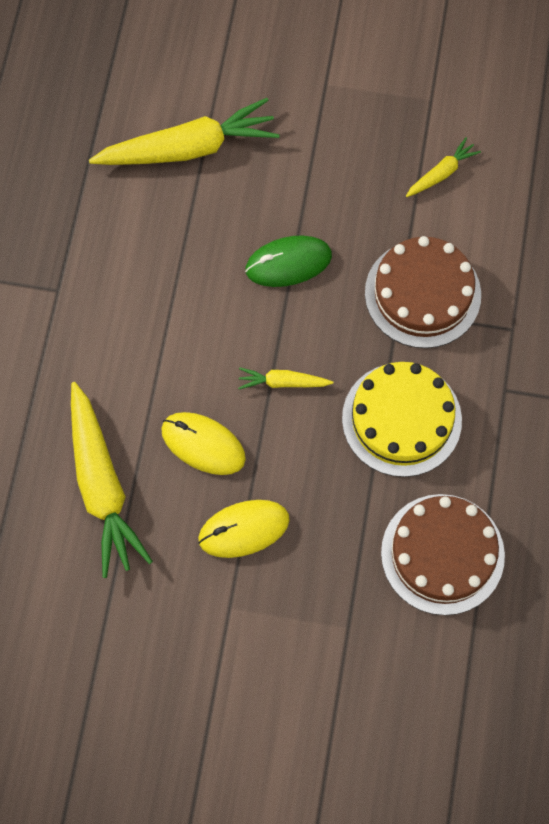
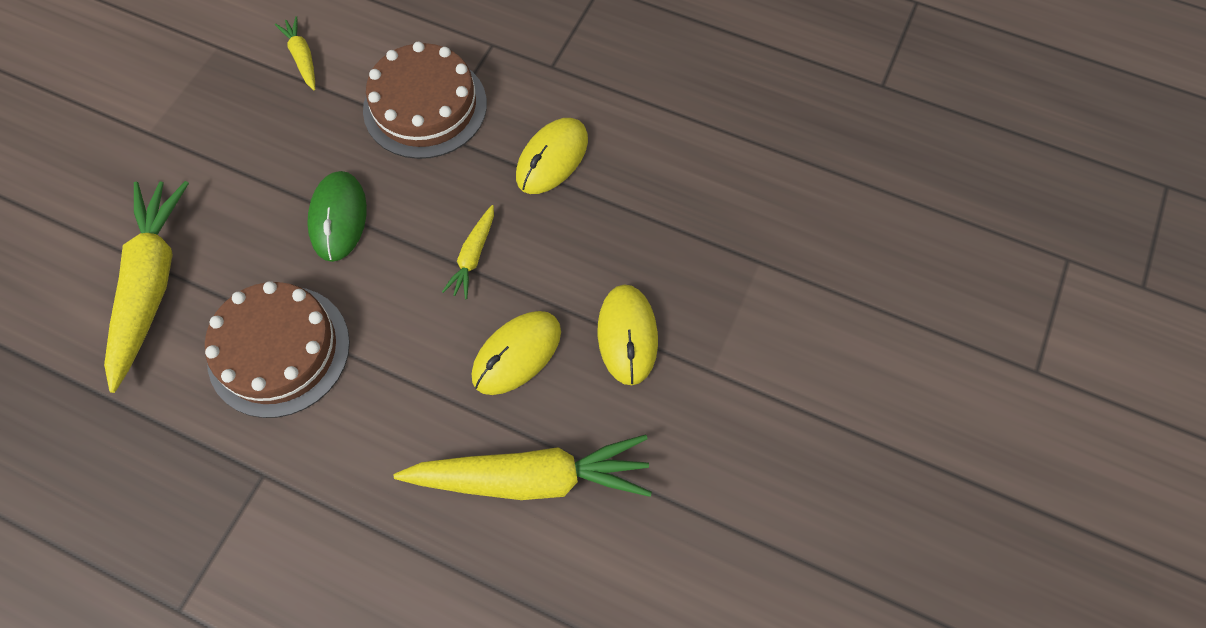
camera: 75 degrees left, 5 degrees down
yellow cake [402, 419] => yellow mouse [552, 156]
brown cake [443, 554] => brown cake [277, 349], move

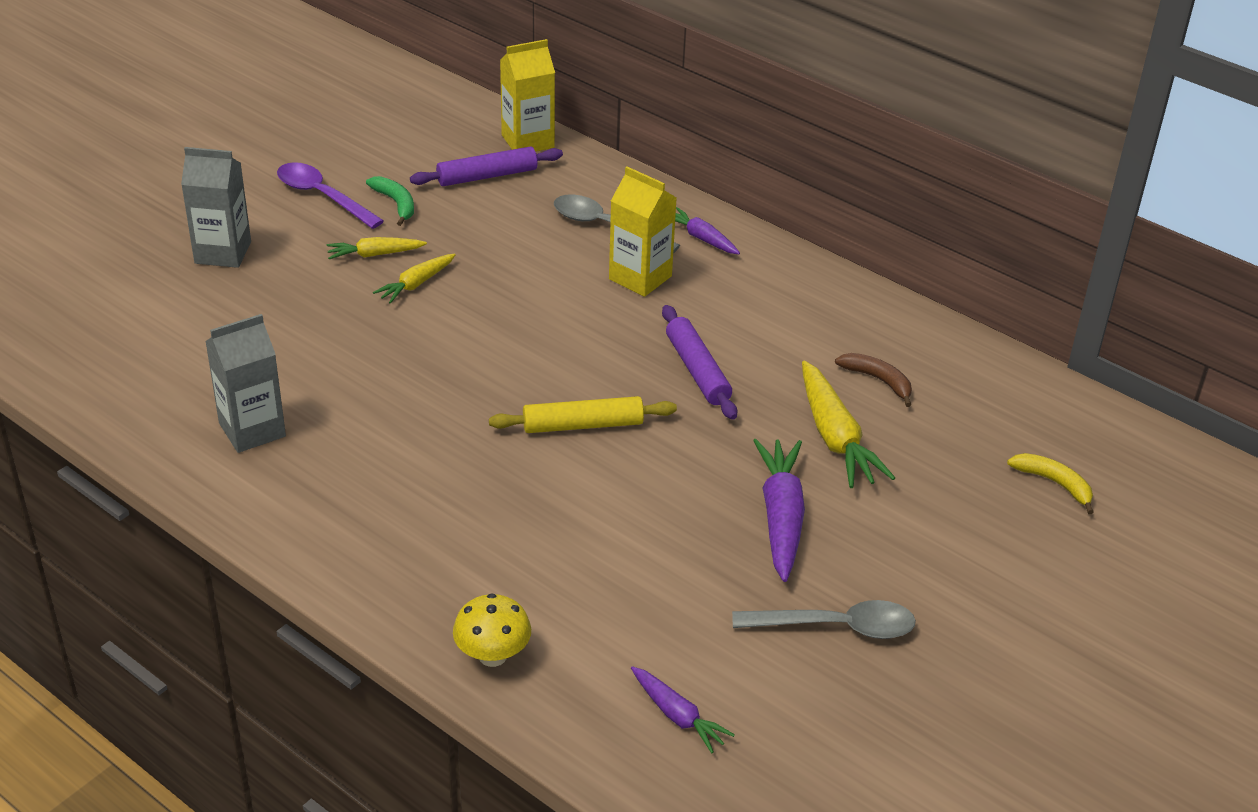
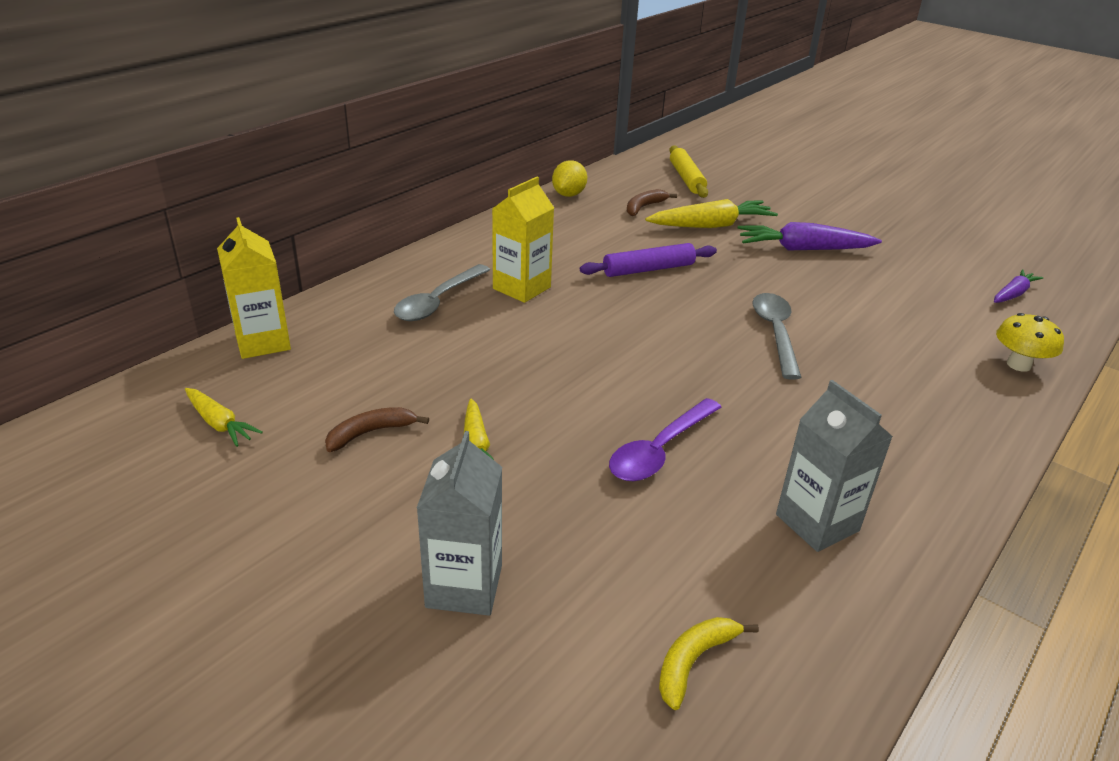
camera: 90 degrees left, 5 degrees down
purple spoon [330, 195] => purple spoon [665, 439], move
green banana [390, 201] => brown banana [377, 429]
yellow carrot [414, 278] => yellow carrot [224, 417], move
purple rolling pin [486, 166] => nothing
yellow rolling pin [583, 414] => yellow rolling pin [688, 171], move
purple carrot [707, 230] => nothing
grey spoon [824, 619] => grey spoon [777, 336], move
yellow banana [1050, 483] => yellow banana [709, 663], move
nothing => yellow lemon [569, 178]

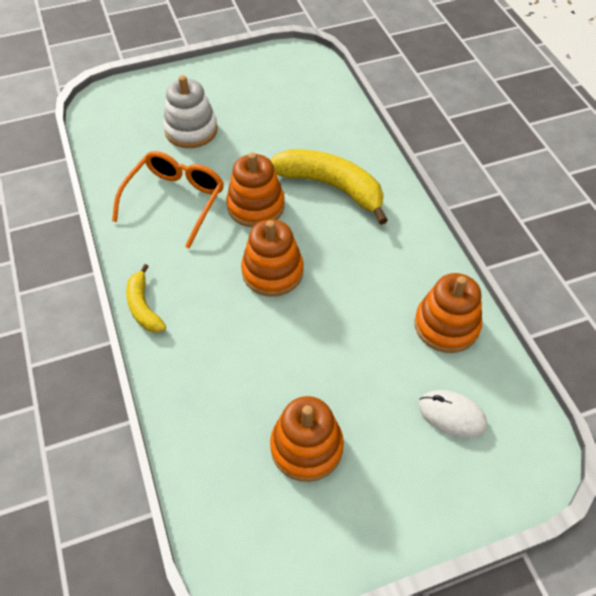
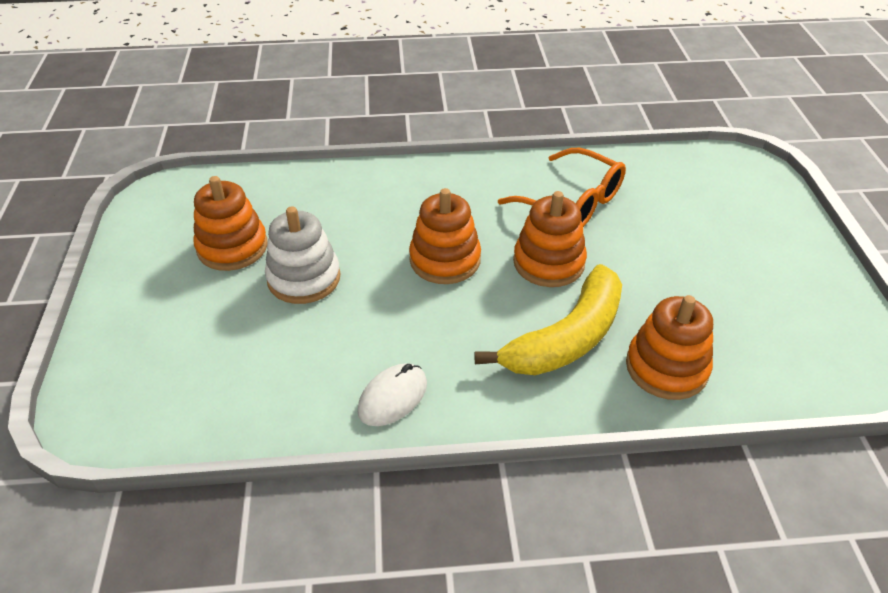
camera: 105 degrees right, 10 degrees down
yellow banana [146, 298] => nothing
white stacking toy [190, 111] => white stacking toy [303, 255], move
orange stacking toy [448, 313] => orange stacking toy [669, 347], move
white mouse [453, 414] => white mouse [392, 394], move

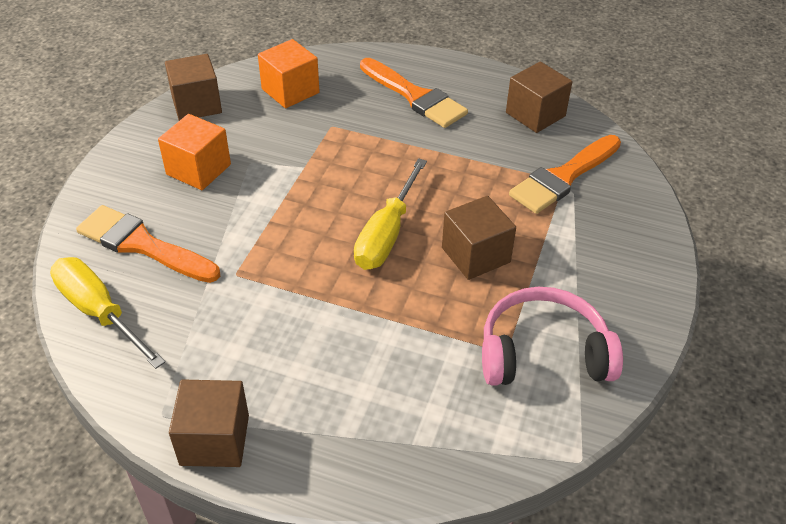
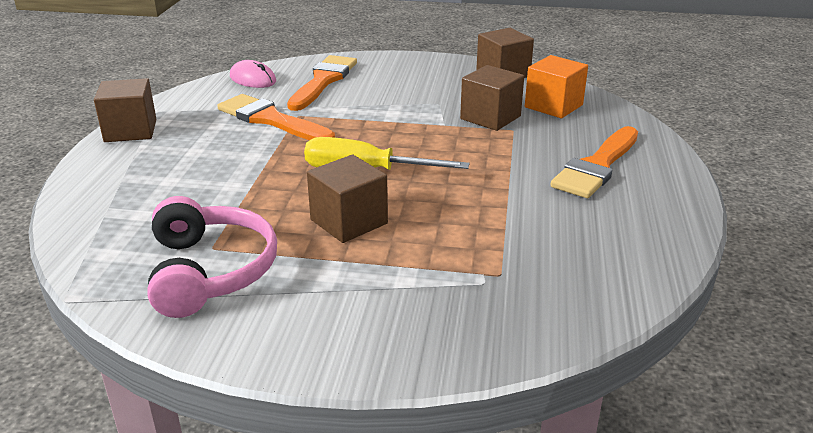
camera: 80 degrees right, 15 degrees down
yellow screwdriver [107, 313] => pink mouse [253, 74]
orange cube [194, 152] => nothing
brown cube [539, 97] => brown cube [492, 98], move
orange brush [565, 174] => orange brush [276, 117], move

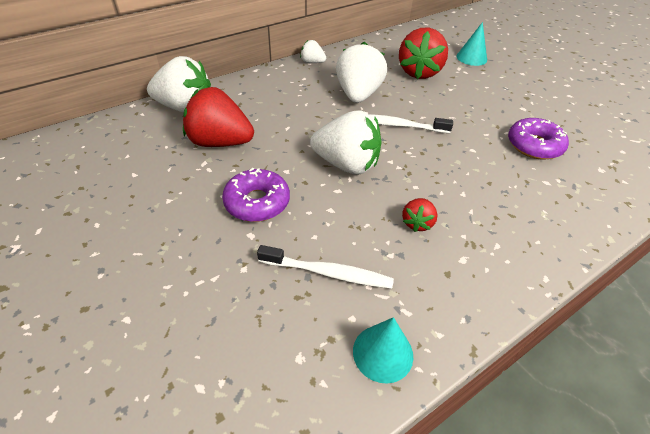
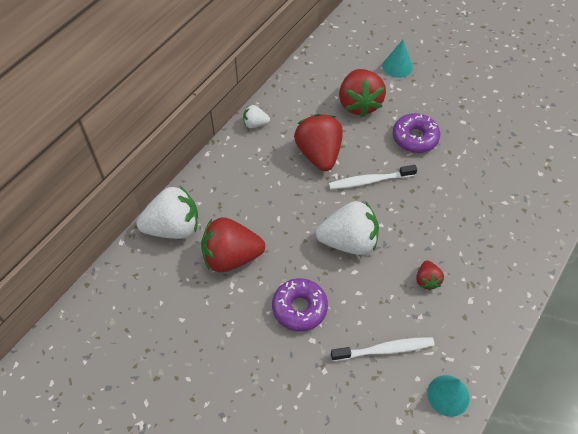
camera: 20 degrees left, 10 degrees up
white strawberry [361, 72] => red strawberry [318, 142]
purple donut [538, 139] => purple donut [416, 133], move

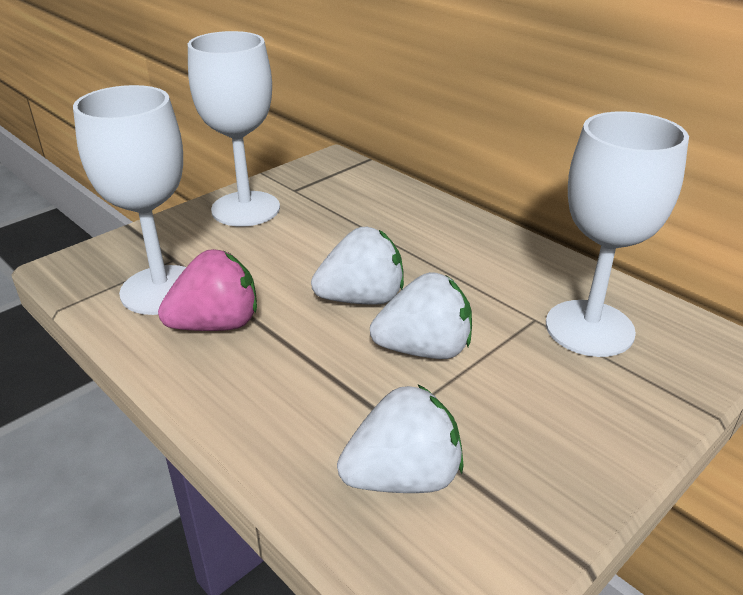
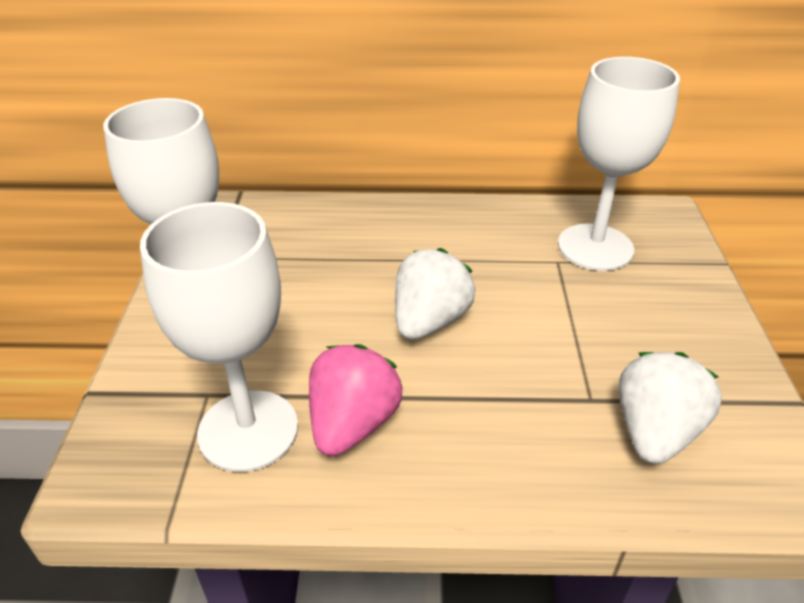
camera: 45 degrees left, 5 degrees up
white strawberry [421, 315] => nothing

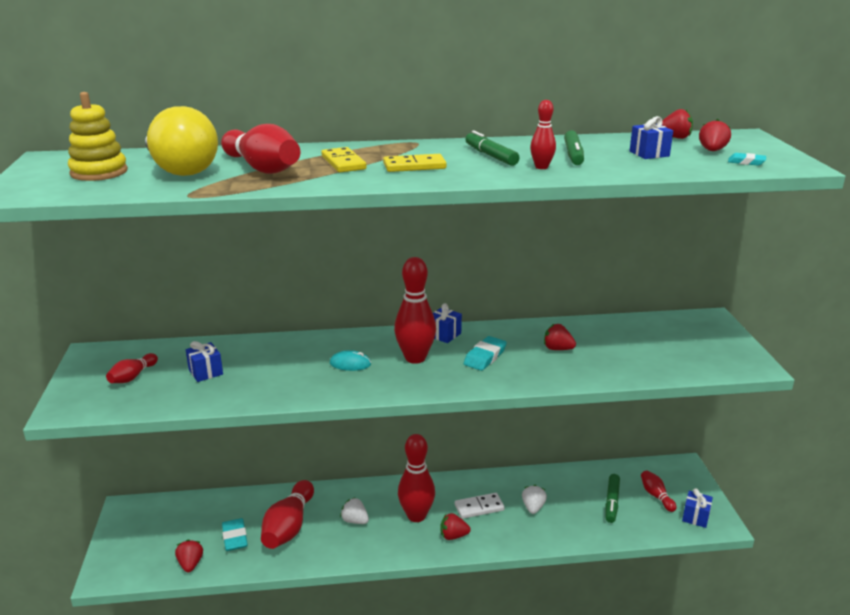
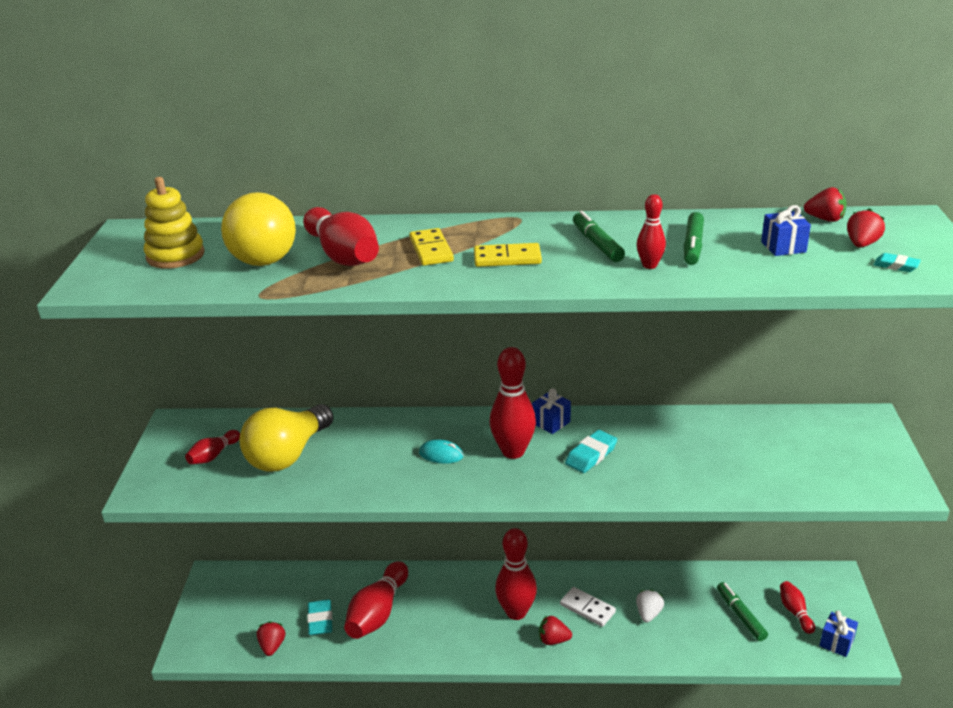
camera: 10 degrees right, 5 degrees up
blue gift [204, 361] => yellow light bulb [286, 437]
white strawberry [354, 511] => nothing
white domino [480, 506] => white domino [588, 607], 45 degrees clockwise
red strawberry [560, 337] => nothing
green marker [612, 498] => green marker [742, 611], 135 degrees clockwise

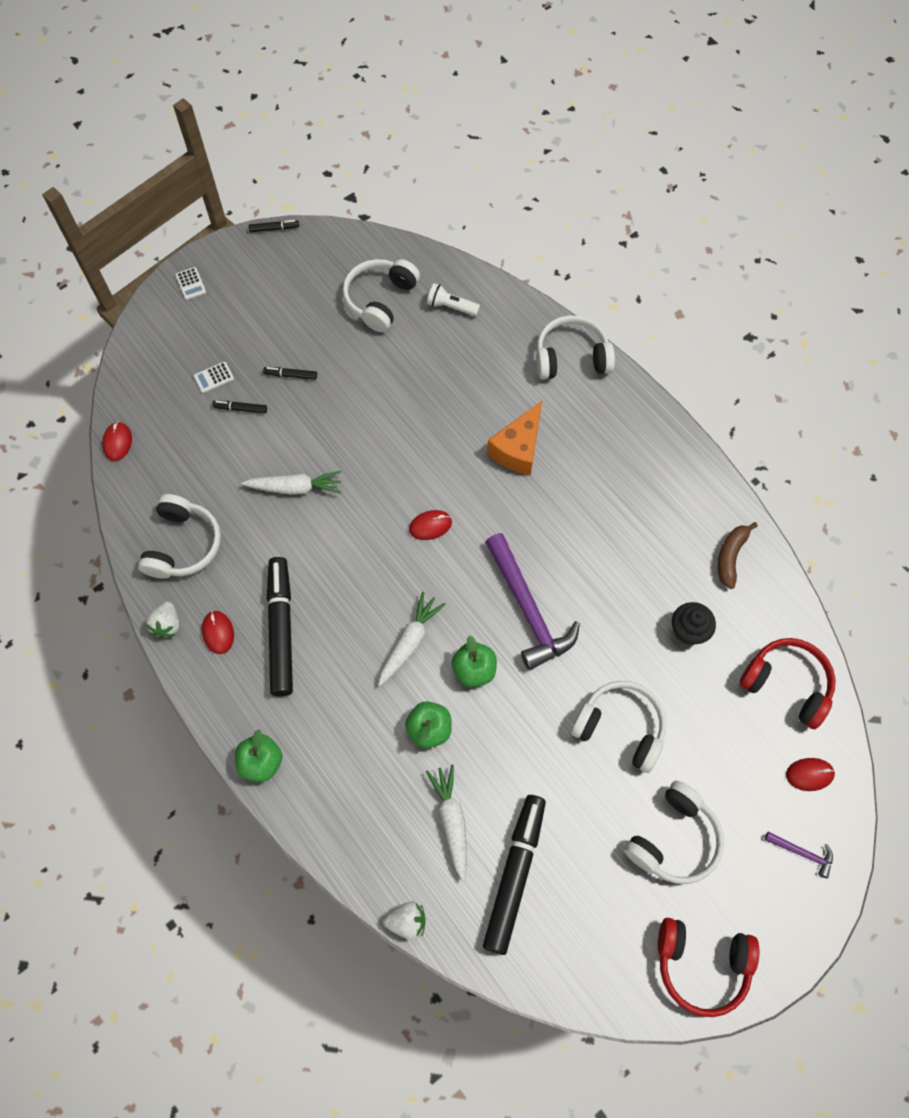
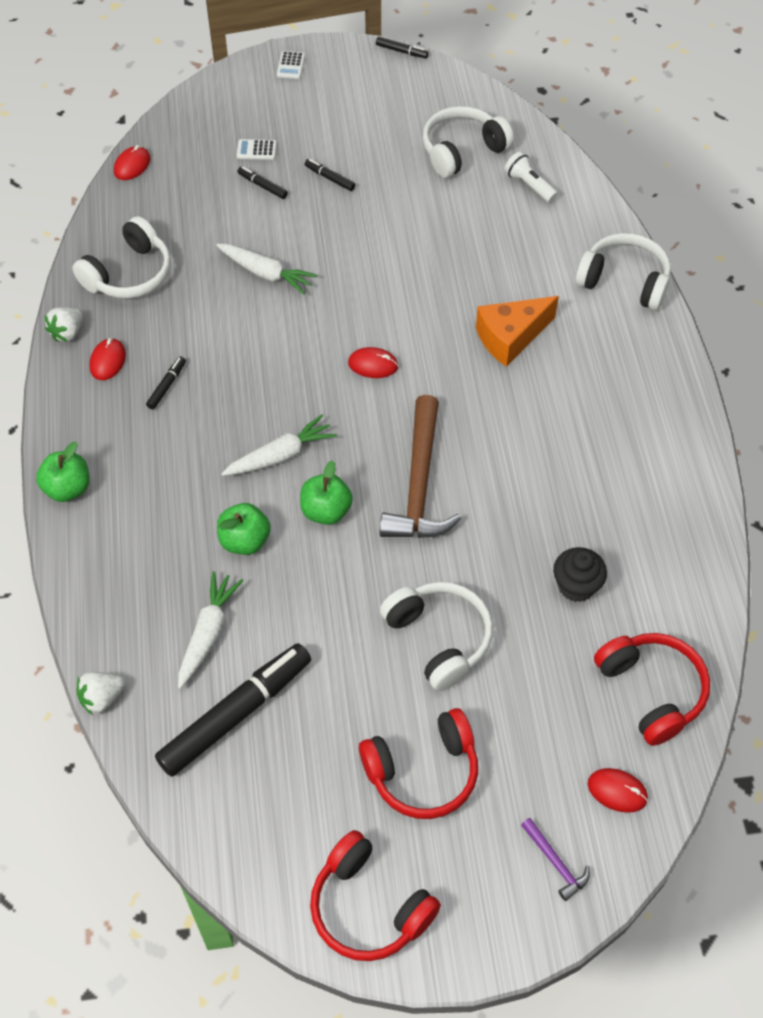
camera: 30 degrees right, 10 degrees down
black marker [280, 626] => black marker [166, 382], x0.42
white strawberry [404, 920] => white strawberry [101, 693], 120 degrees clockwise
purple hammer [533, 601] => brown hammer [420, 466]
white headphones [674, 832] => red headphones [418, 763]
brown banana [738, 555] => nothing

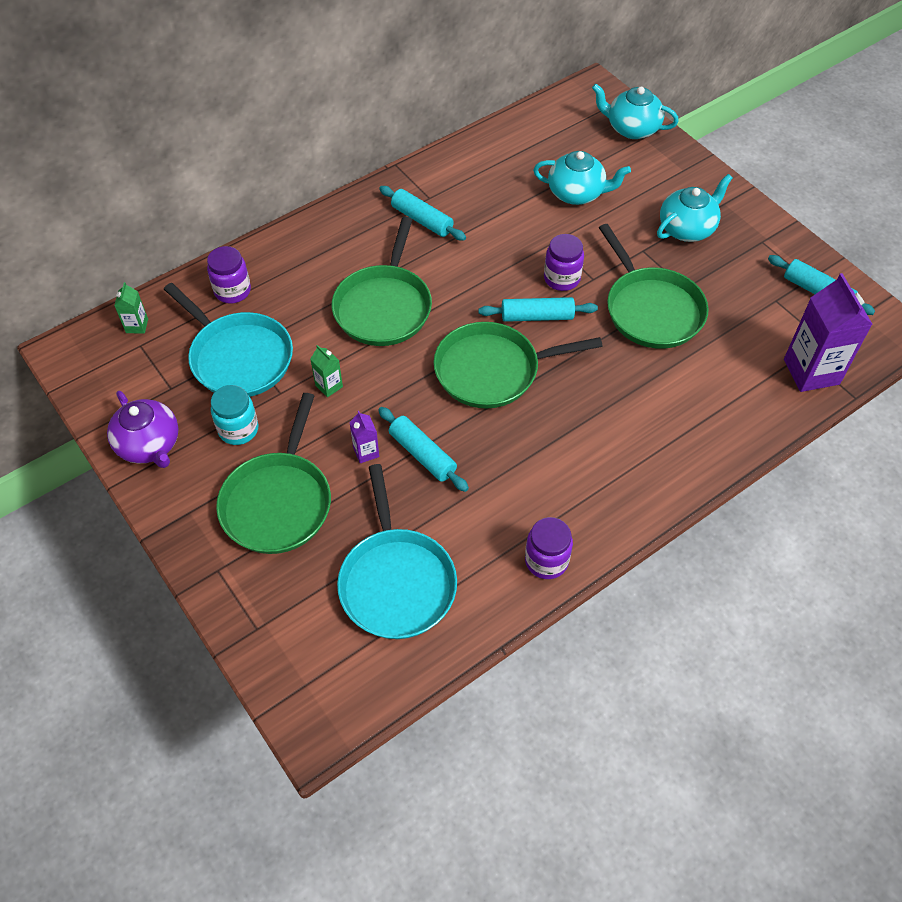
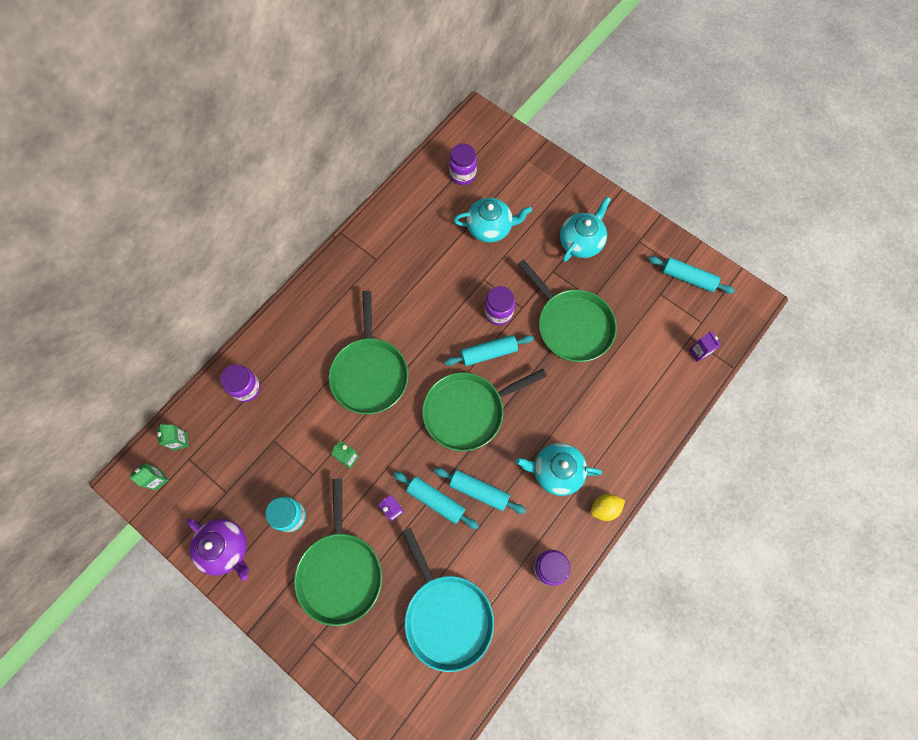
camera: 15 degrees left, 15 degrees up
turquoise pan [228, 340] => nothing
turquoise rolling pin [422, 213] => turquoise rolling pin [480, 491], move
turquoise teapot [635, 111] => turquoise teapot [559, 469], move
purple carton [828, 332] => purple carton [705, 346], x0.46
nothing => green carton [149, 477]
nothing => purple jar [463, 164]
nothing => yellow lemon [608, 507]

